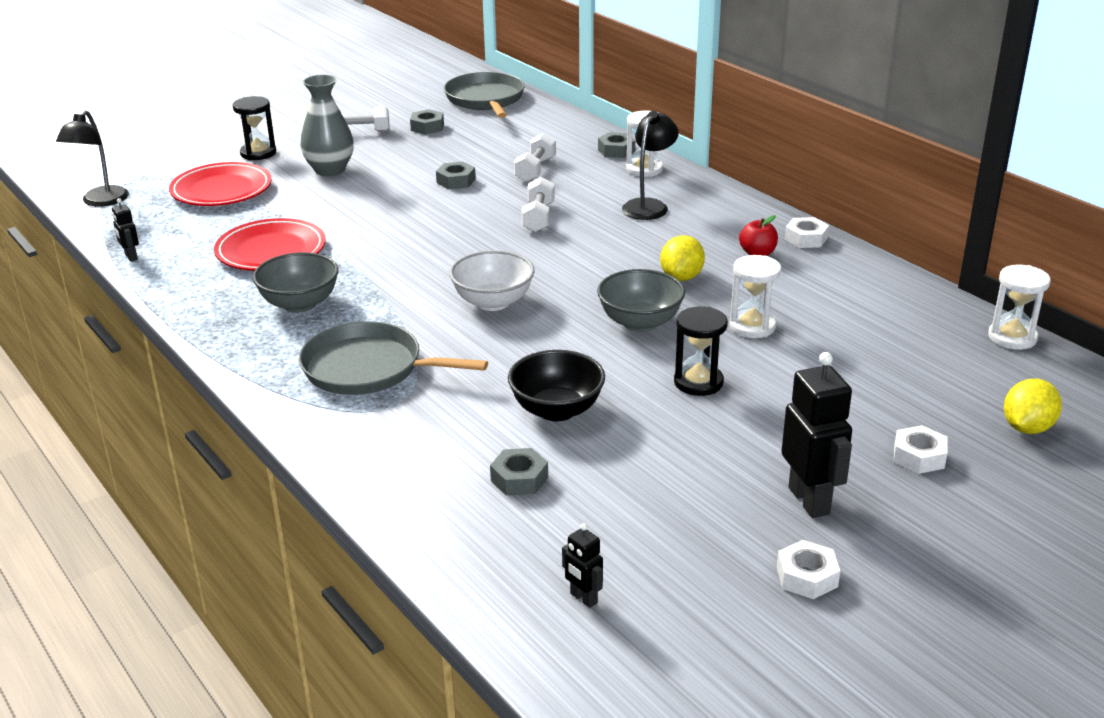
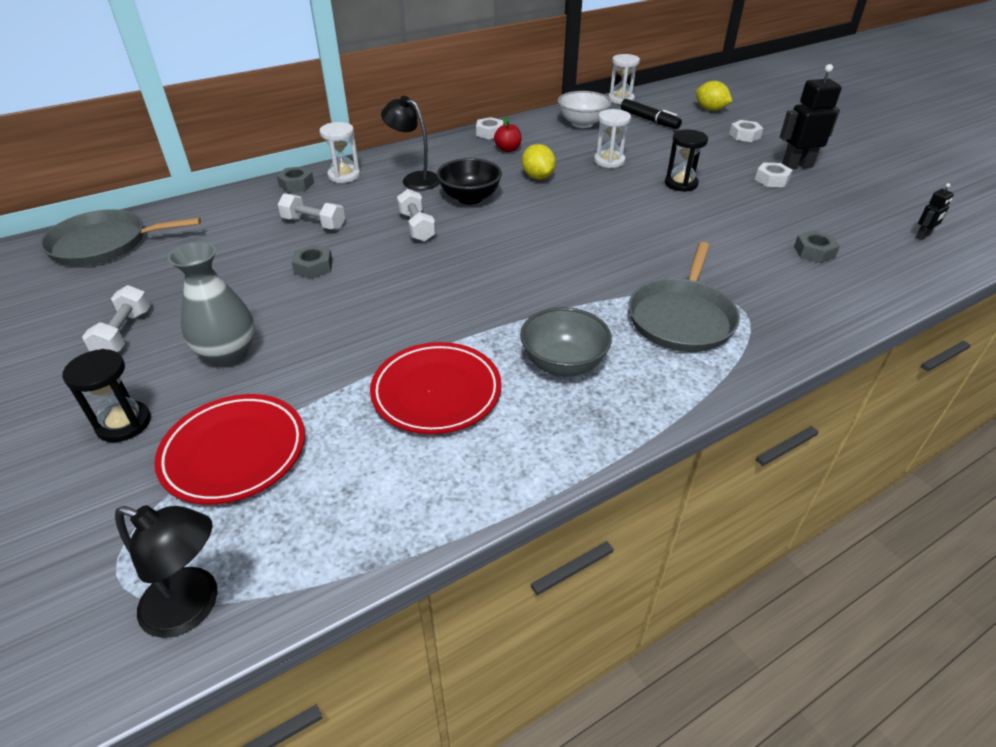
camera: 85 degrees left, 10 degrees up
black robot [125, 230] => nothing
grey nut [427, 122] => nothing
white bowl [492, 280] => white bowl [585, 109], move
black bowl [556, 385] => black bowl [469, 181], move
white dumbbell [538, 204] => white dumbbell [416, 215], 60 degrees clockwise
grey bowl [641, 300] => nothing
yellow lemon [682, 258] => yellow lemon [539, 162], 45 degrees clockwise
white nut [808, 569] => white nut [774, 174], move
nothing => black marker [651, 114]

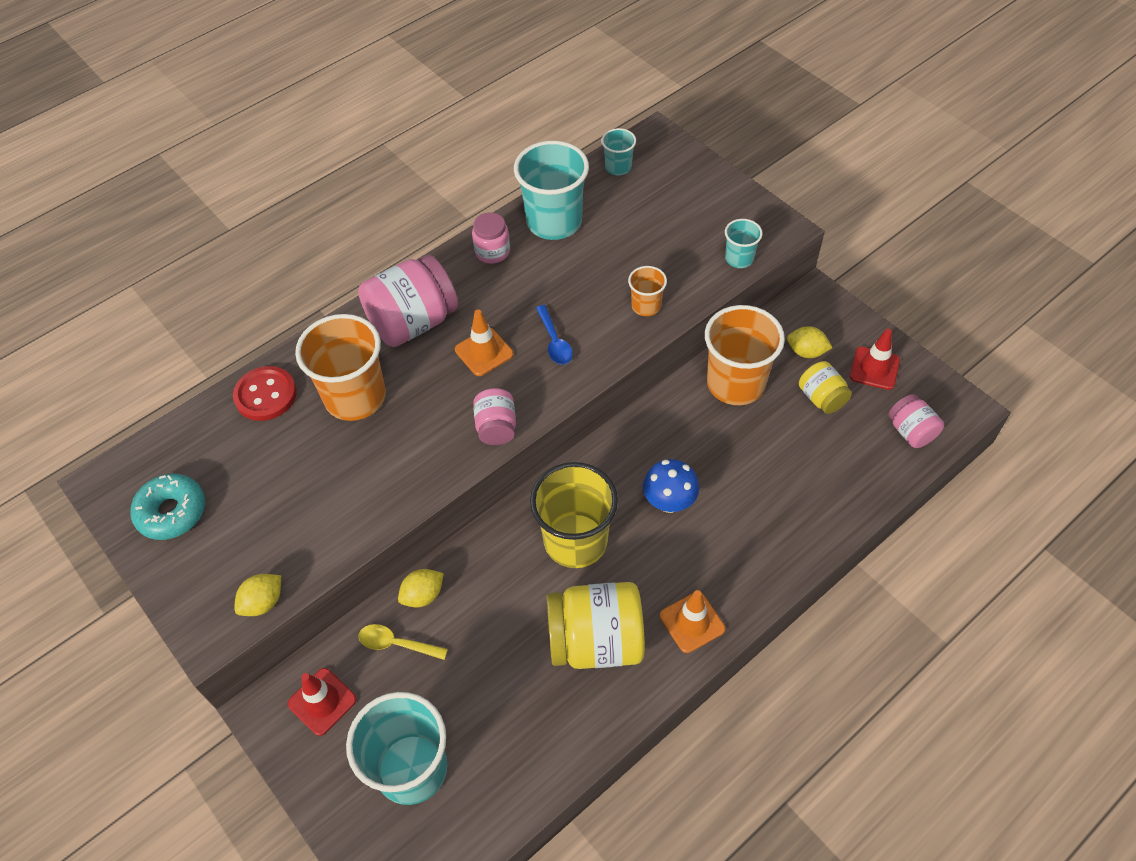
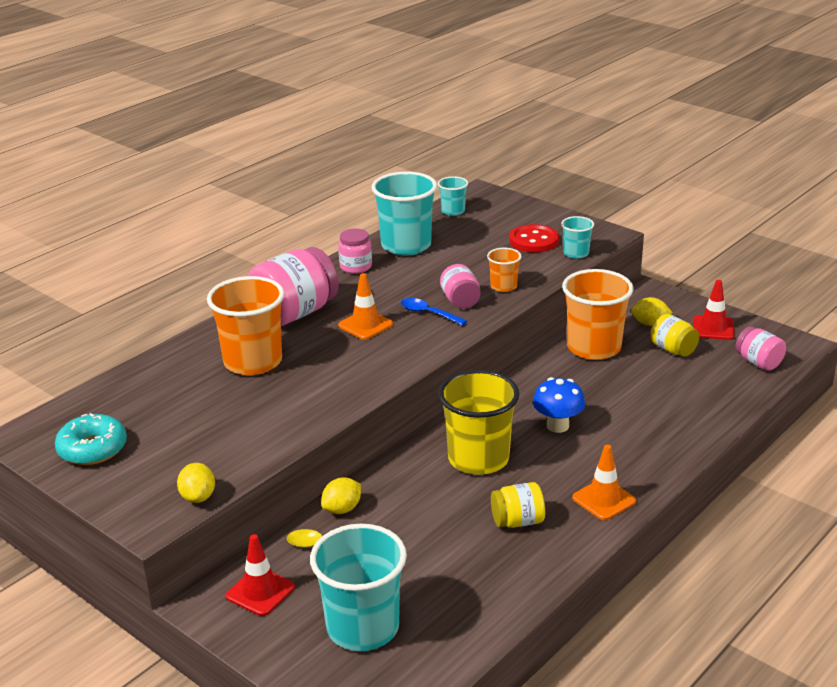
camera: 10 degrees left, 25 degrees down
red button [265, 393] => red button [534, 238], move
yellow lemon [257, 595] => yellow lemon [196, 483], 45 degrees counterclockwise
pink jar [494, 416] => pink jar [460, 286], move
blue spoon [554, 335] => blue spoon [434, 312], 150 degrees clockwise
yellow jar [596, 625] => yellow jar [518, 505], x0.54

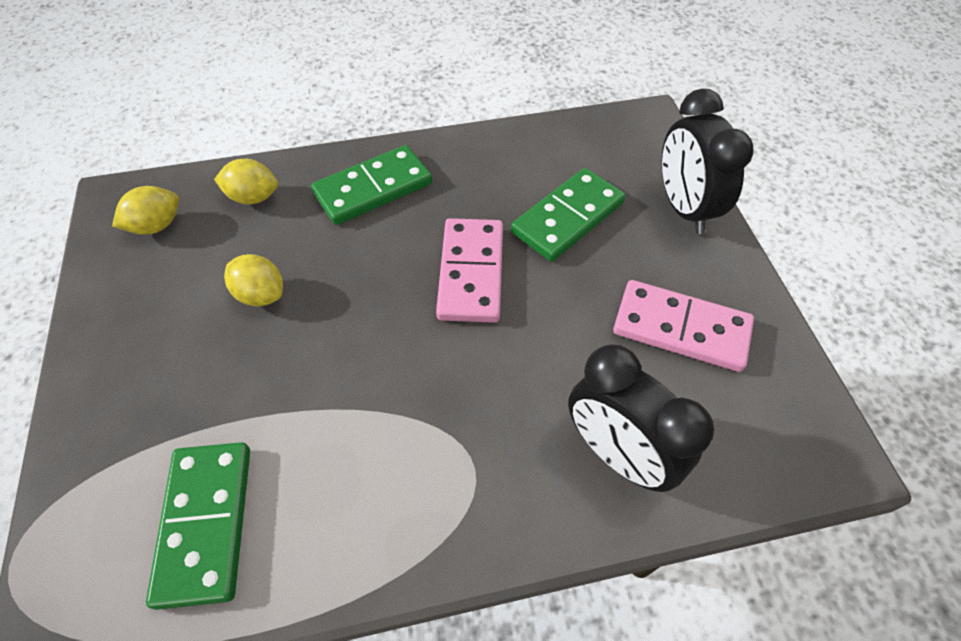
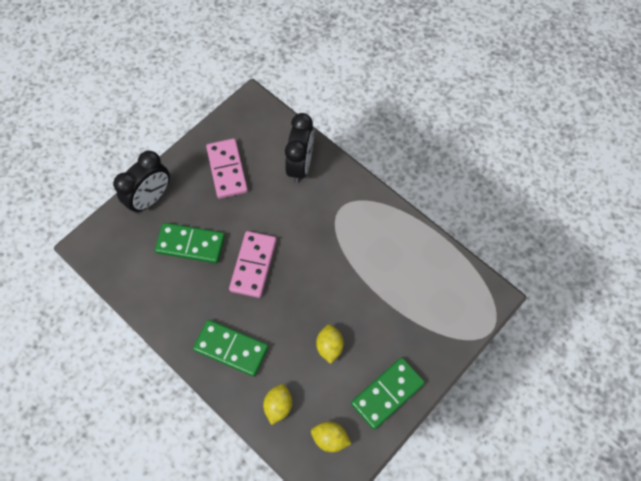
camera: 125 degrees left, 10 degrees up
green domino [198, 526] => green domino [388, 394], move
yellow lemon [246, 182] => yellow lemon [277, 404], 45 degrees clockwise
pink domino [469, 270] => pink domino [253, 264], 45 degrees counterclockwise

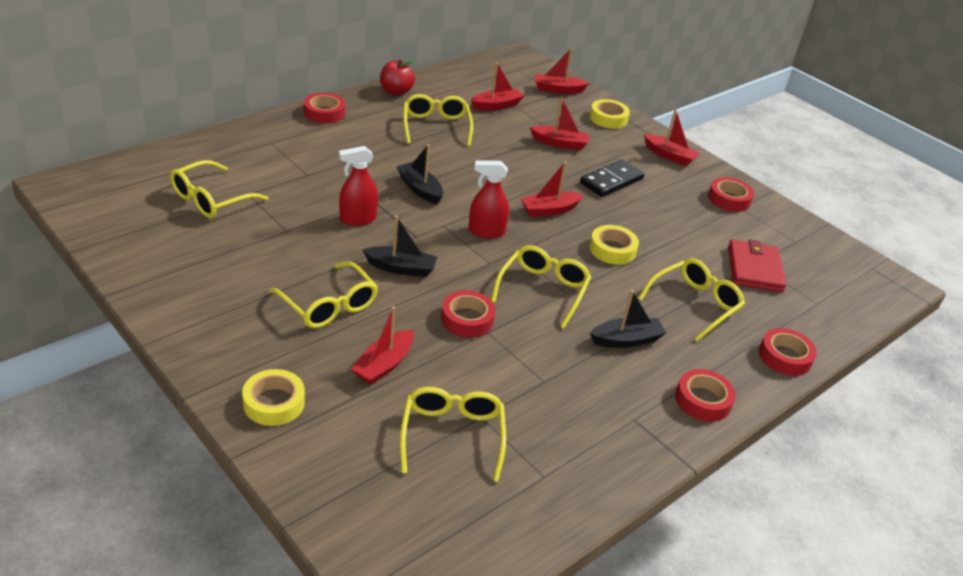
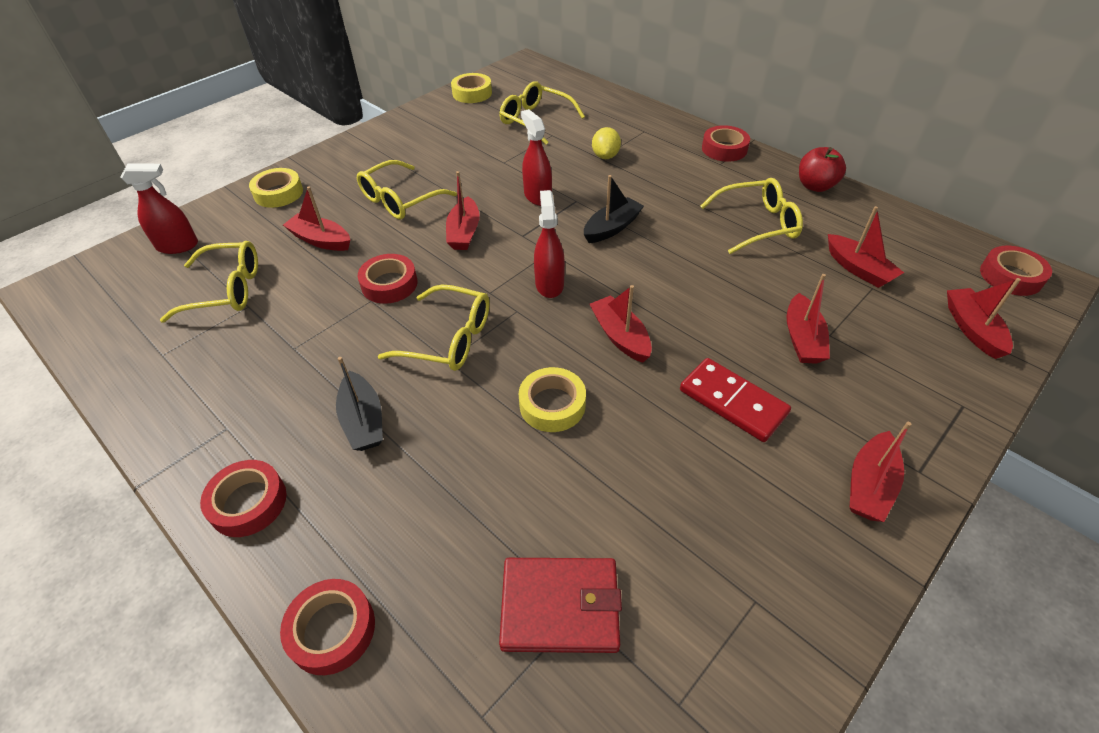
camera: 90 degrees right, 10 degrees up
black boat [399, 246] => red boat [463, 210]
black domino [612, 178] => red domino [735, 400]
yellow tape [610, 114] => yellow tape [471, 88], move
yellow glasses [691, 300] => nothing
red tape [731, 194] => red tape [1016, 271], move
nothing => red spray bottle [159, 208]
nothing => yellow lemon [606, 143]

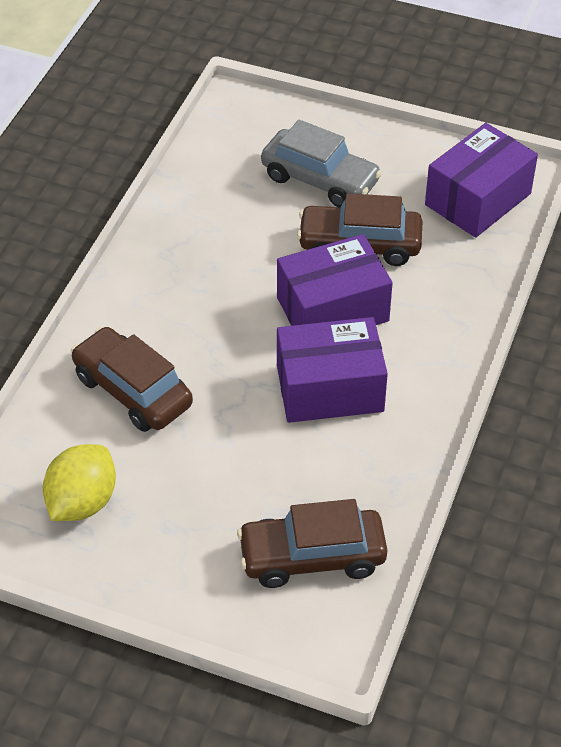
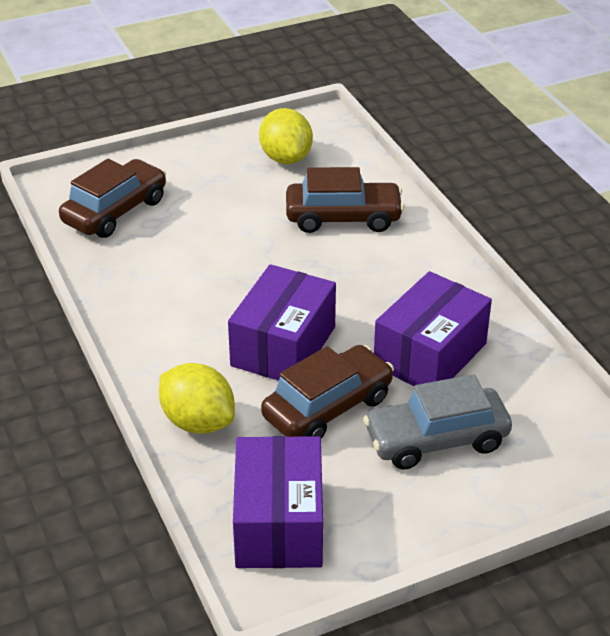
camera: 135 degrees right, 10 degrees down
purple box [332, 370] => purple box [433, 328], move
nothing => yellow lemon [197, 398]

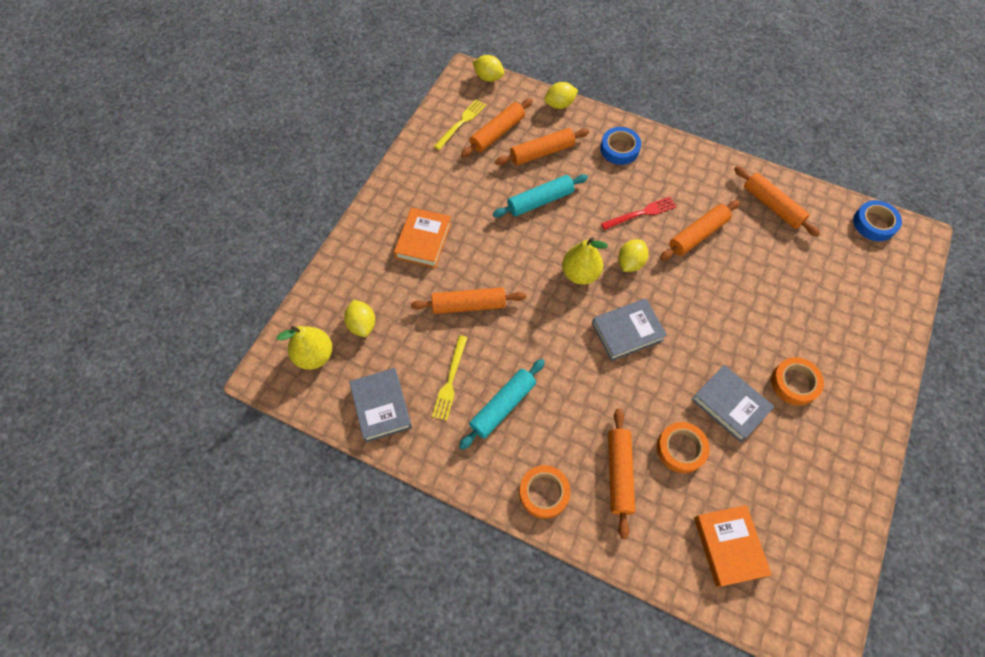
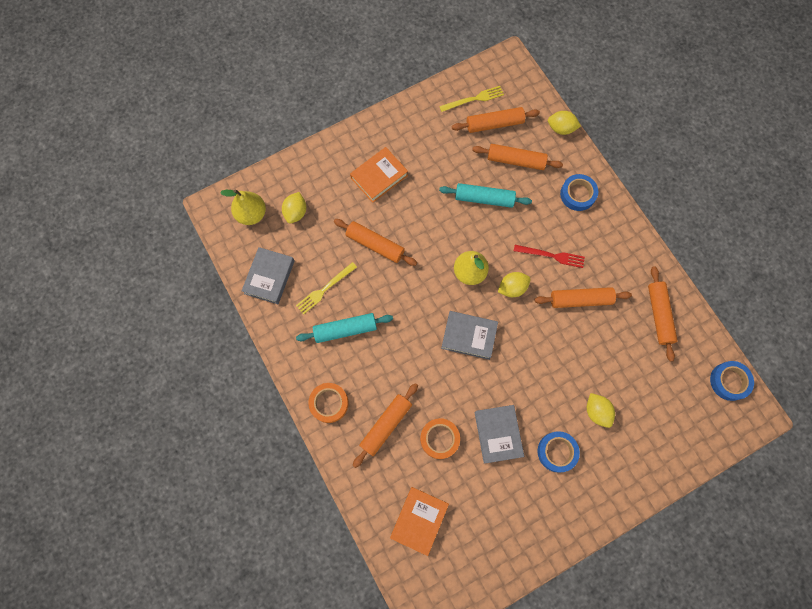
camera: 35 degrees right, 10 degrees up
yellow lemon [488, 68] => yellow lemon [601, 410], move
orange tape [797, 381] => blue tape [559, 451]

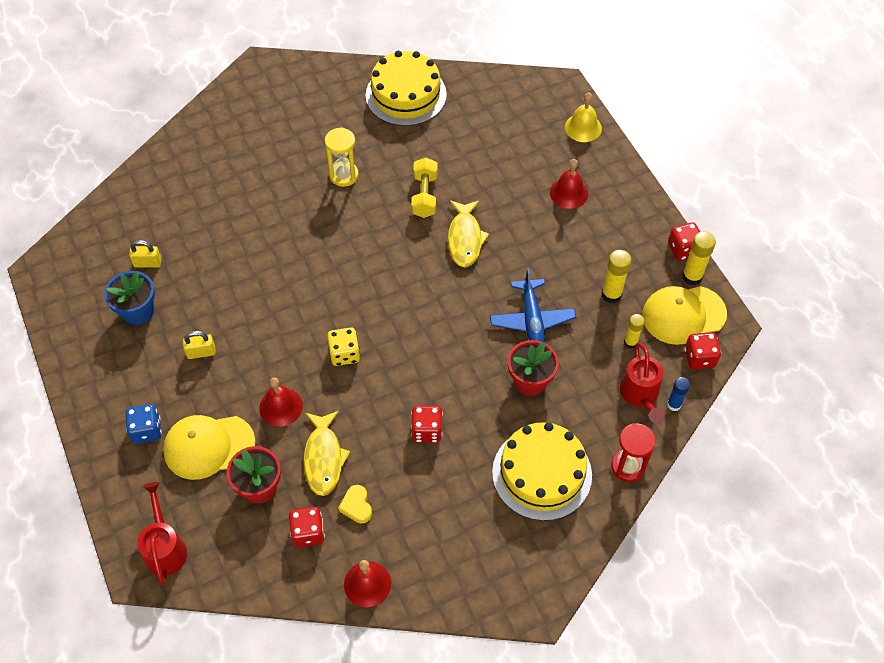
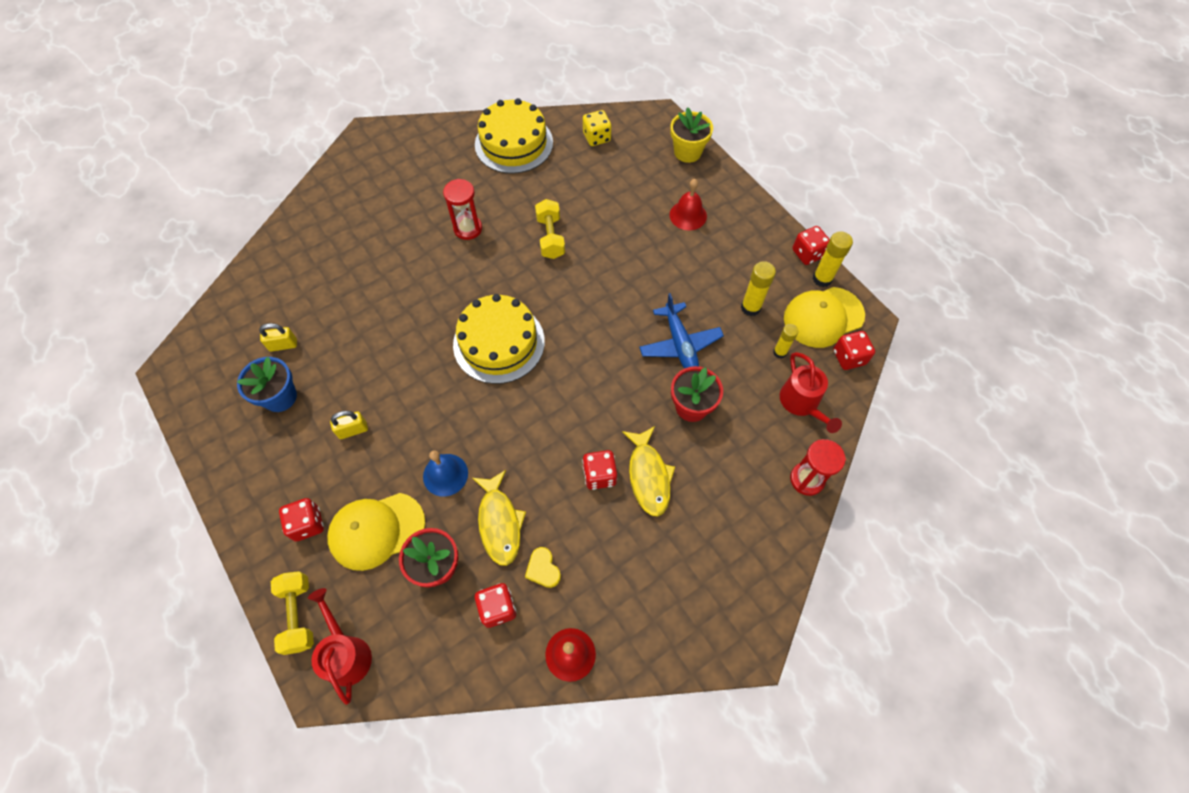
camera: 10 degrees left, 5 degrees up
blue dice [143, 424] => red dice [301, 519]
red bell [281, 402] => blue bell [445, 473]
yellow hourglass [342, 157] => red hourglass [462, 209]
yellow dice [343, 346] => yellow dice [597, 128], move
yellow fish [468, 233] => yellow fish [648, 471], move
yellow cake [542, 471] => yellow cake [499, 339], move
yellow bell [583, 117] => yellow flower pot [692, 135]
blue glue stick [678, 394] => nothing
nothing => yellow dumbbell [292, 613]

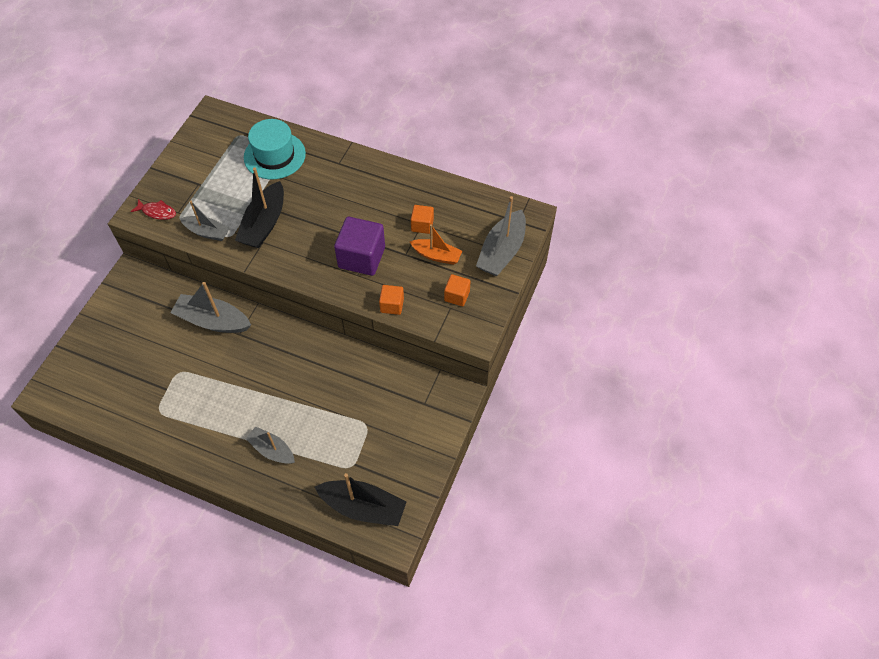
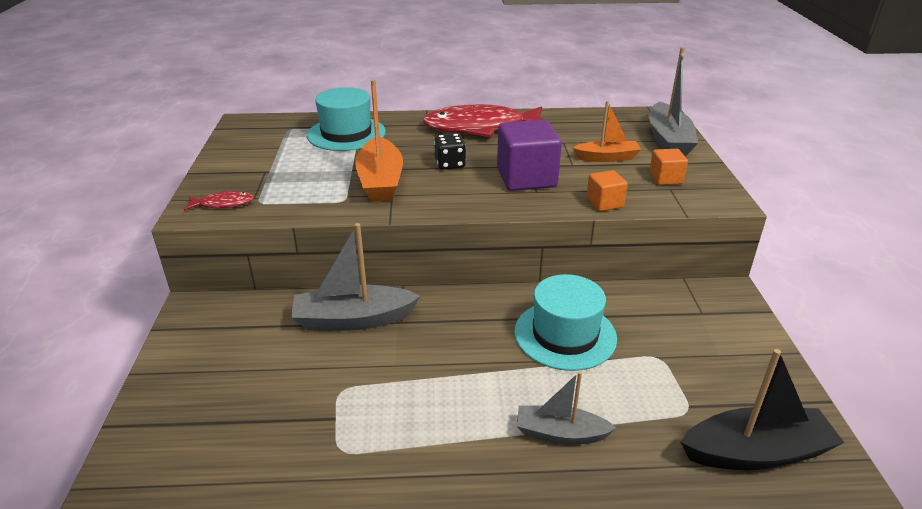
camera: 25 degrees left, 25 degrees down
grey boat [205, 221] => nothing
black boat [259, 207] => orange boat [379, 140]
orange cube [422, 219] => nothing
nothing => red fish [487, 120]
nothing => black dice [450, 152]
nothing => turquoise hat [565, 322]

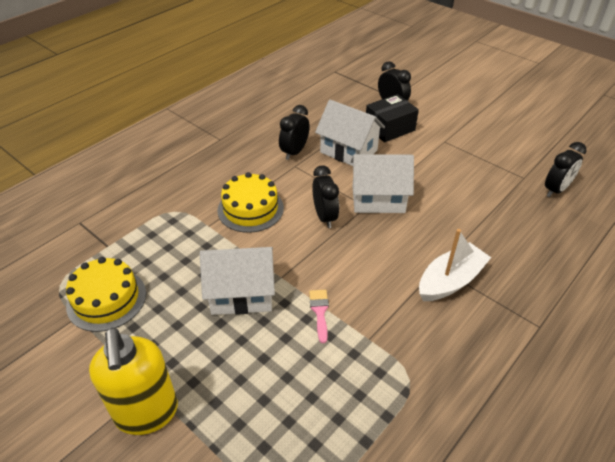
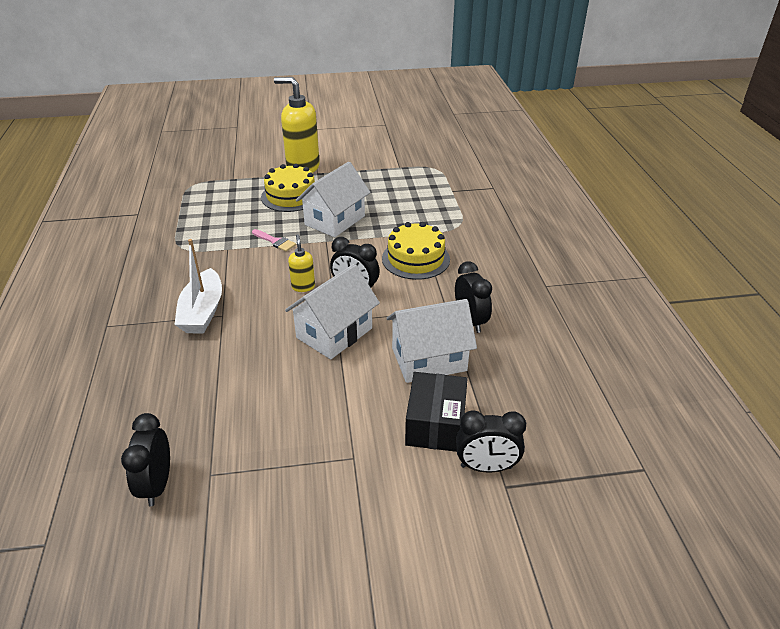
camera: 130 degrees right, 5 degrees down
yellow cake [106, 294] => yellow cake [288, 188], move
nothing => yellow soap dispenser [301, 263]

